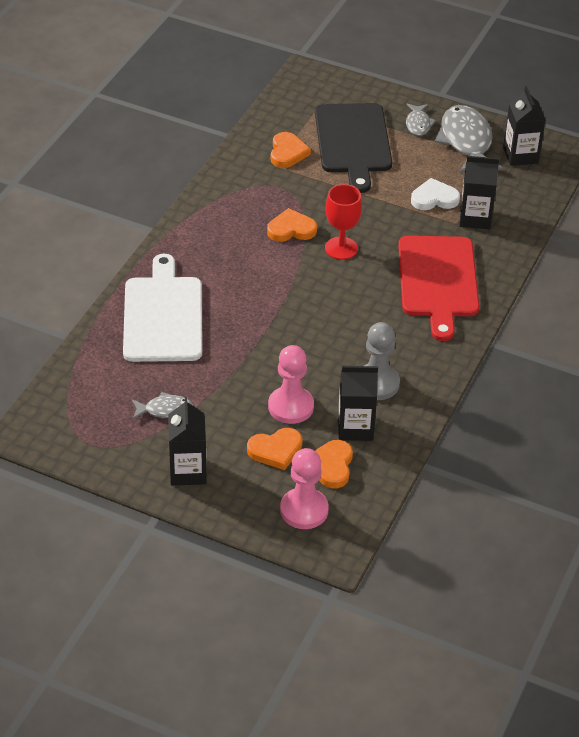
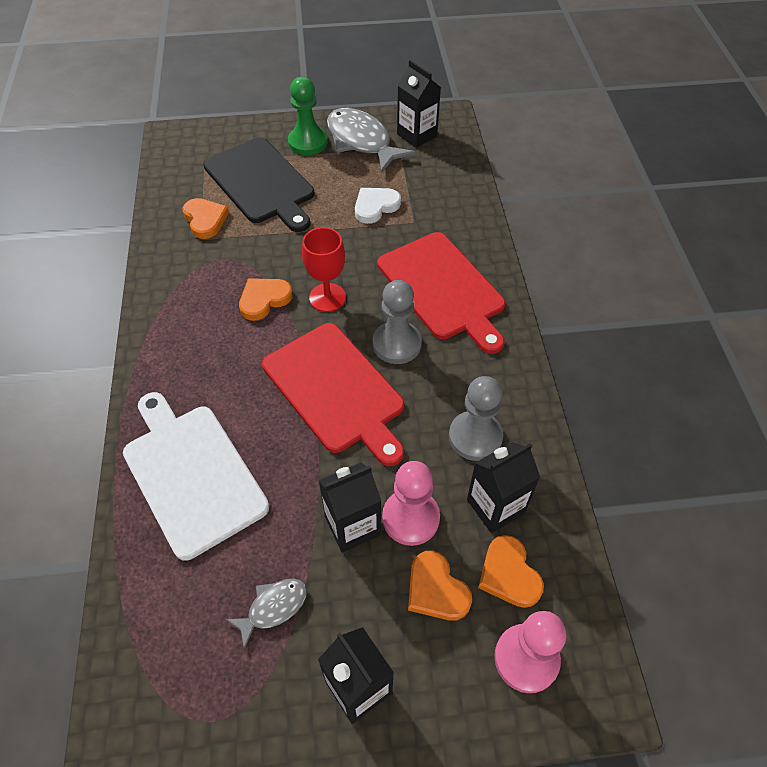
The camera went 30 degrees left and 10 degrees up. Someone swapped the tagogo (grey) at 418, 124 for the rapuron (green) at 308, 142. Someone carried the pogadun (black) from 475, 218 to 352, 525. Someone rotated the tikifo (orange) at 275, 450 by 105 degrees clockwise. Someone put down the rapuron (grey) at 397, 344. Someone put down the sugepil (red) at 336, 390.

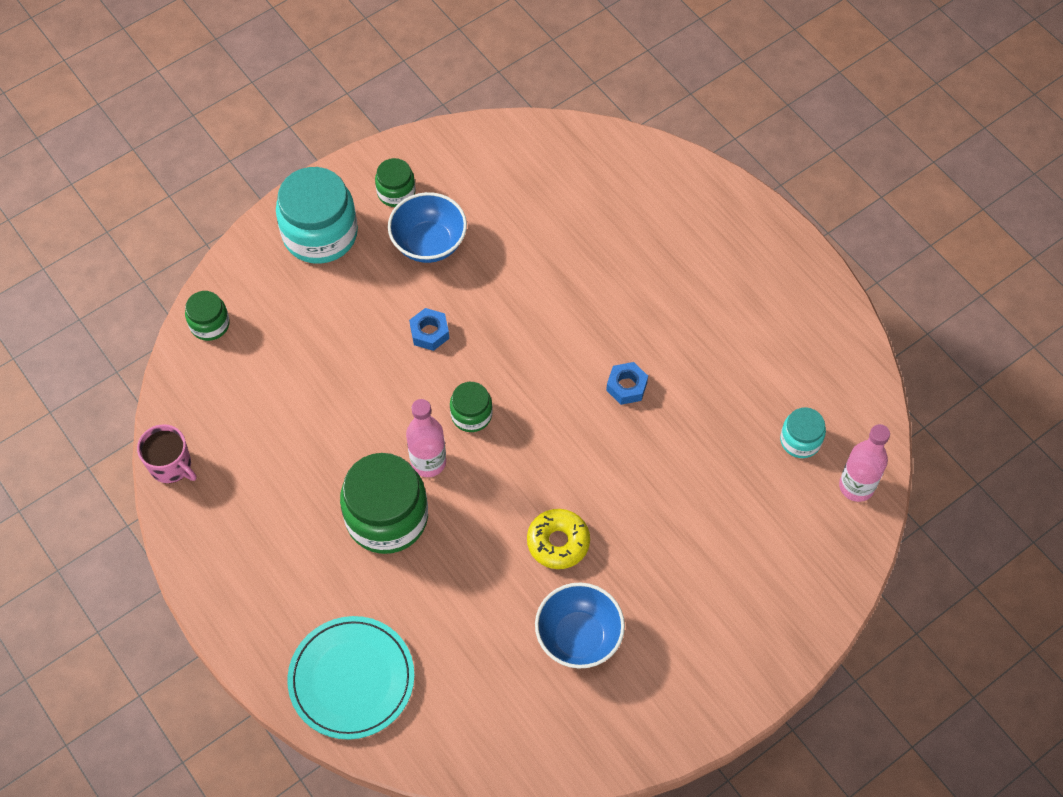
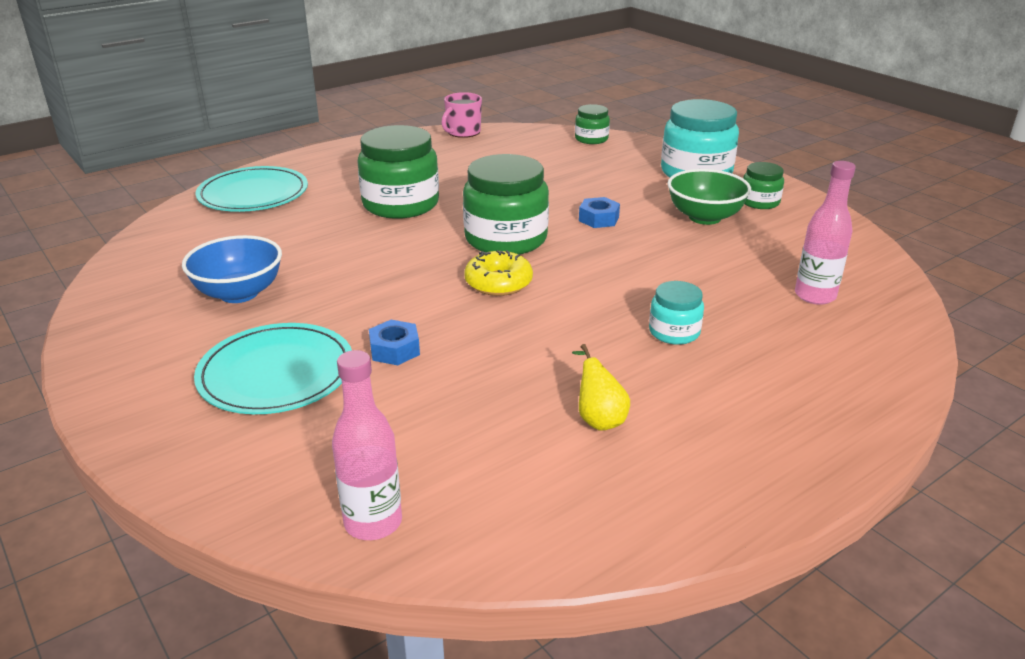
The camera went 90 degrees right and 30 degrees down. Someone repainted the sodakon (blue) at 429, 243, which became the sodakon (green) at 704, 217. Someone carried the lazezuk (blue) from 626, 386 to 394, 350. Someone scaled the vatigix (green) at 471, 415 by 1.94. Someone carried the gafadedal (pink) from 428, 462 to 815, 296. Someone carried the vatigix (turquoise) from 800, 440 to 674, 332. Someone carried the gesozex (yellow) from 558, 542 to 498, 283. Someone put down the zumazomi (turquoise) at 276, 373. Someone put down the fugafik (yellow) at 598, 418.

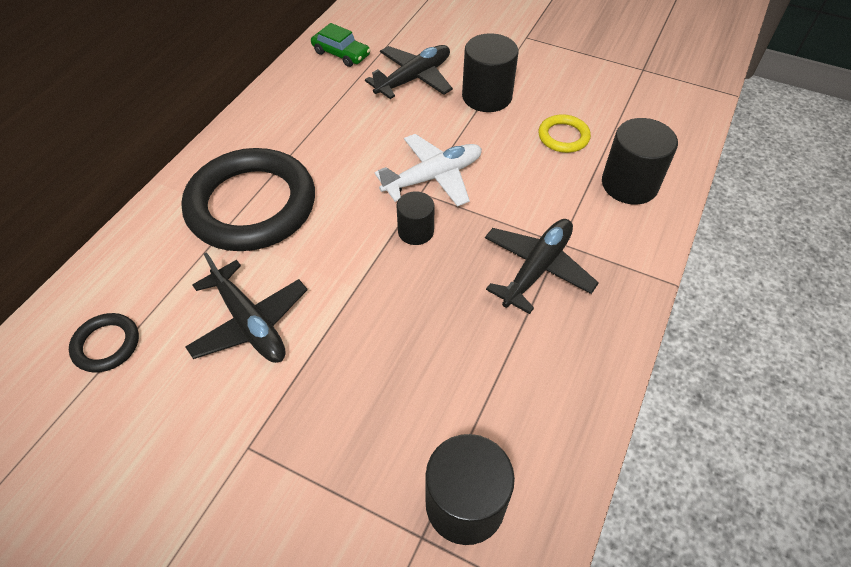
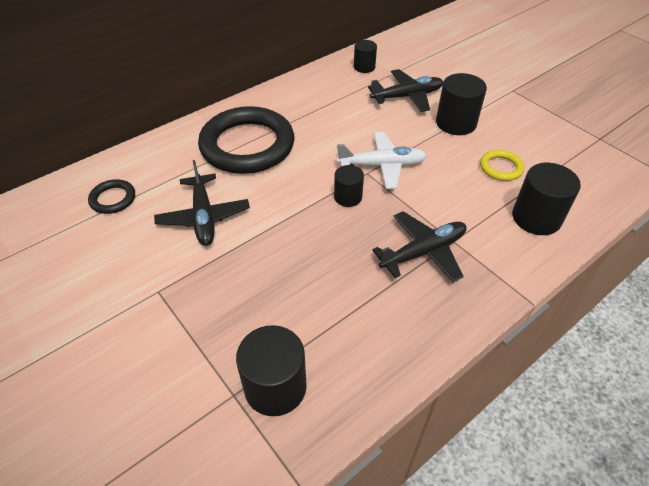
The camera went 25 degrees right and 5 degrees down. Someone swapped the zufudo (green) at 341, 54 for the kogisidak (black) at 364, 67.

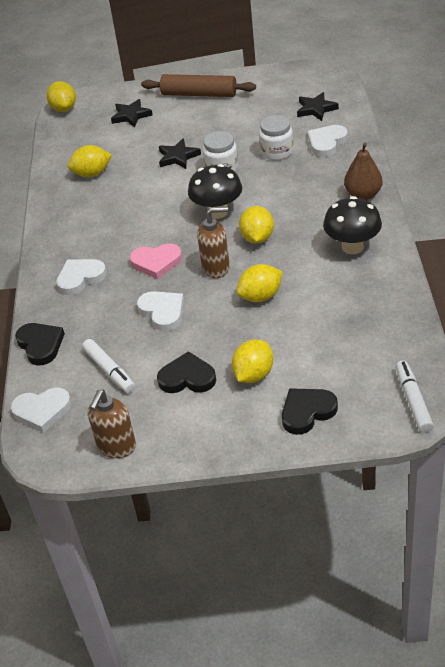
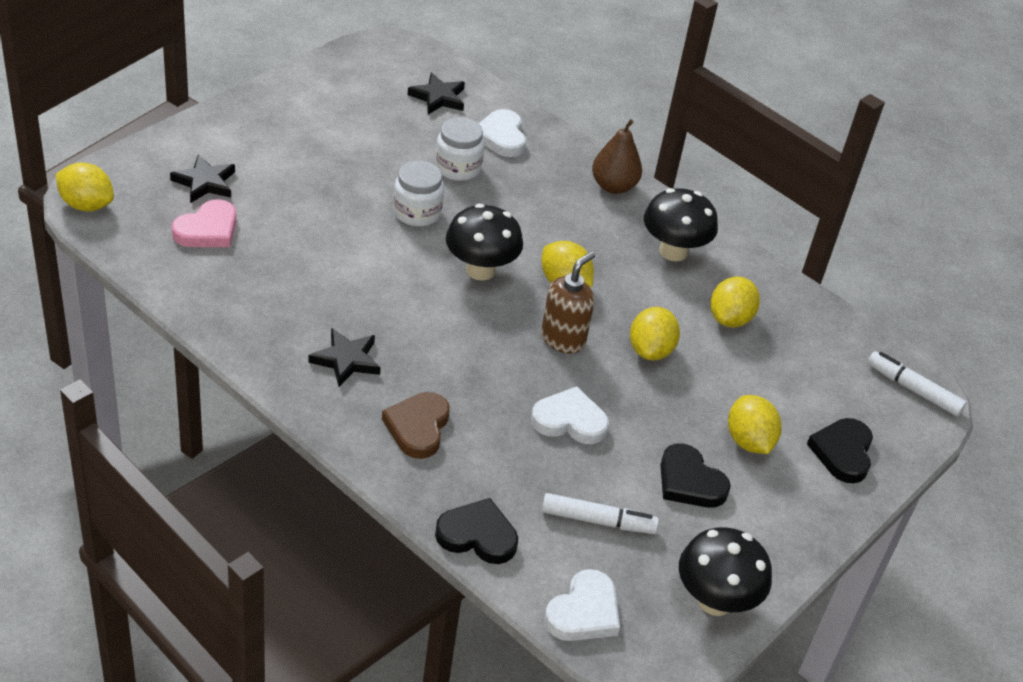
The camera went 55 degrees left and 0 degrees up. Someone took away the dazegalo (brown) at 199, 94. Someone carried the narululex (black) from 178, 157 to 346, 360. Someone carried the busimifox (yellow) from 92, 174 to 730, 319. Someone carried the tikifo (pink) from 156, 262 to 207, 230. Someone repainted the tikifo (white) at 80, 278, which became the tikifo (brown) at 418, 427. Someone rotated the tikifo (black) at 187, 378 by 90 degrees counterclockwise. Someone swapped the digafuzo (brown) at 116, 447 for the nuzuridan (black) at 715, 601.

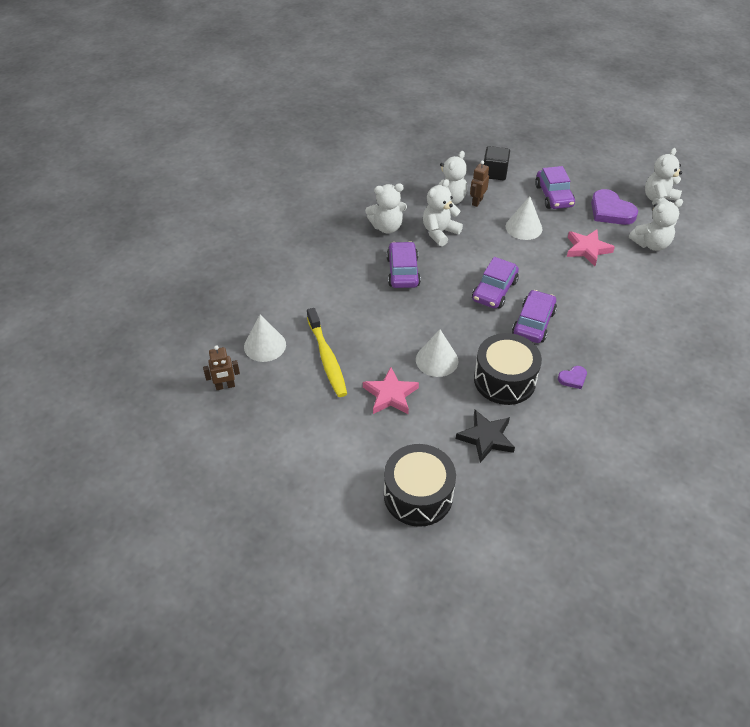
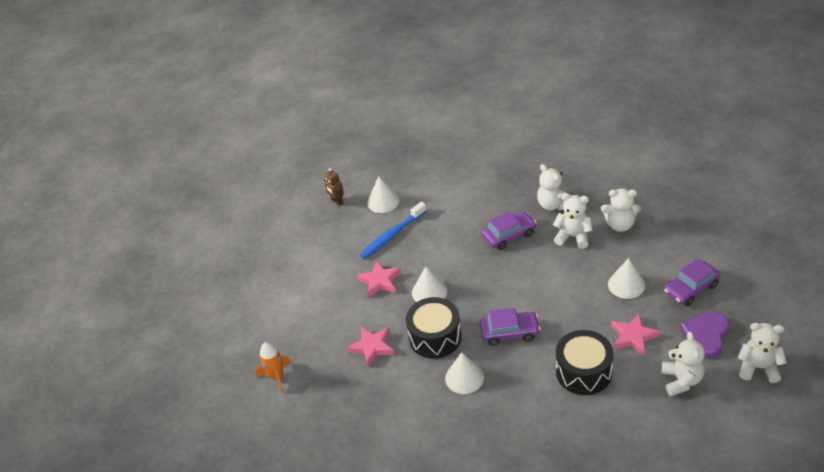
The camera went 70 degrees right and 5 degrees down. Someone took away the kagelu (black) at 494, 173. Someone took away the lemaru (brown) at 477, 201. Someone rotated the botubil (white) at 651, 244 by 135 degrees counterclockwise. Someone took away the zufudo (purple) at 494, 290. Someone repainted the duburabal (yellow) at 327, 357, which became the duburabal (blue) at 392, 235. Someone swapped the tikifo (purple) at 573, 378 for the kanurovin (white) at 464, 378. Someone repainted the narululex (black) at 486, 438, which became the narululex (pink) at 372, 347. Someone carried the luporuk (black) from 418, 495 to 583, 372. Someone put down the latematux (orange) at 277, 377.

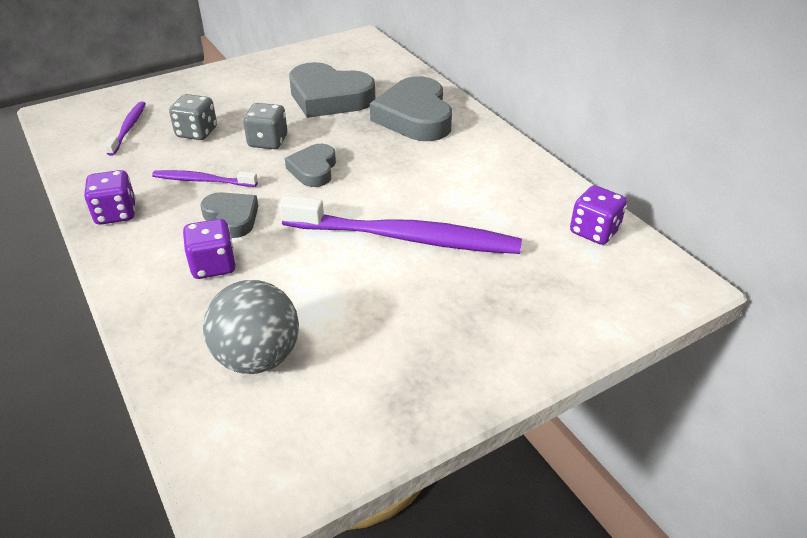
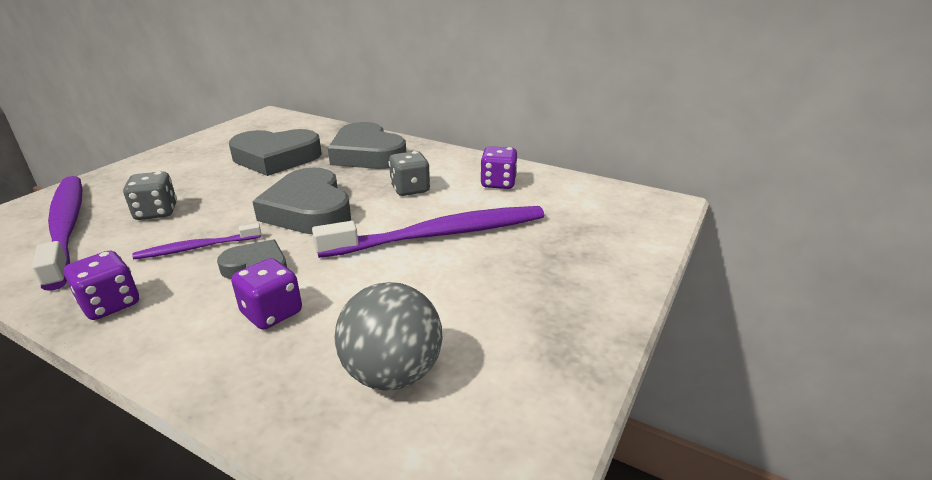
The camera went 30 degrees left and 10 degrees down. Someone scaled the duburabal (purple) at 128, 128 by 2.03. Someone carried the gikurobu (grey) from 268, 142 to 410, 189. Someone scaled the tikifo (grey) at 313, 169 by 1.77. Someone carried the gikurobu (purple) from 594, 231 to 498, 183.

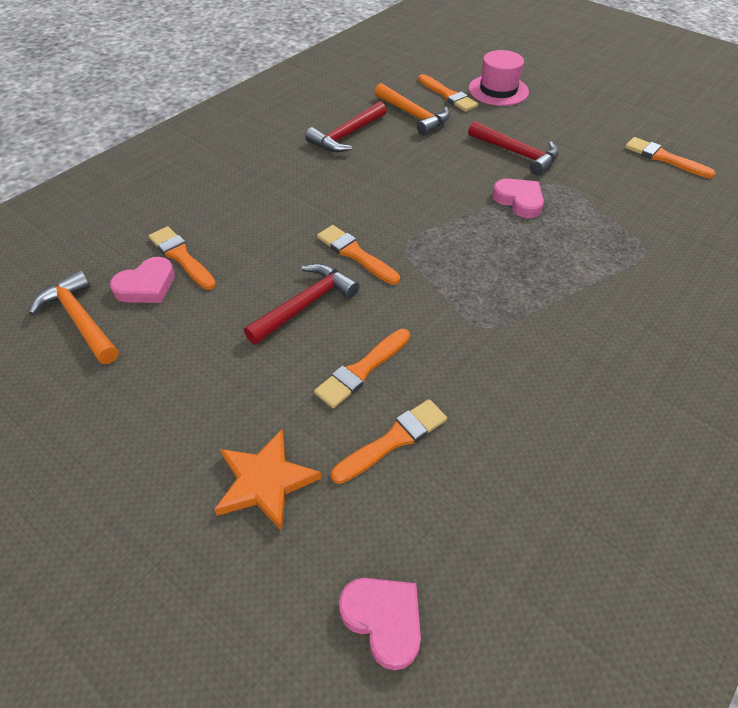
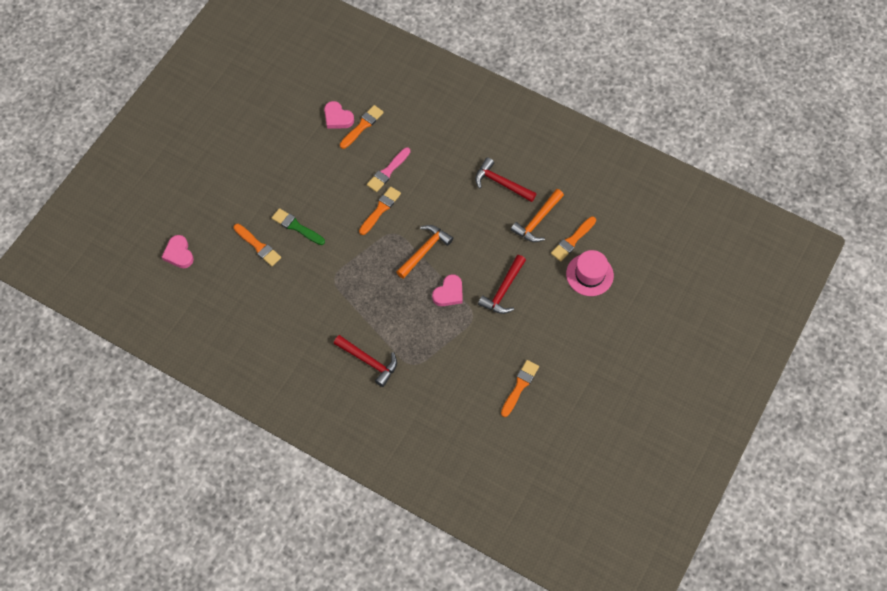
The camera went 80 degrees right and 15 degrees up. Someone carried the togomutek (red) from 305, 304 to 369, 361. Someone carried the togomutek (orange) from 80, 319 to 424, 250. Someone repainted the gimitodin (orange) at 362, 370, which became the gimitodin (green) at 296, 227. Someone took away the narululex (orange) at 265, 482. Someone rotated the tikifo (pink) at 383, 620 by 120 degrees clockwise. Someone put down the gimitodin (pink) at 388, 171.

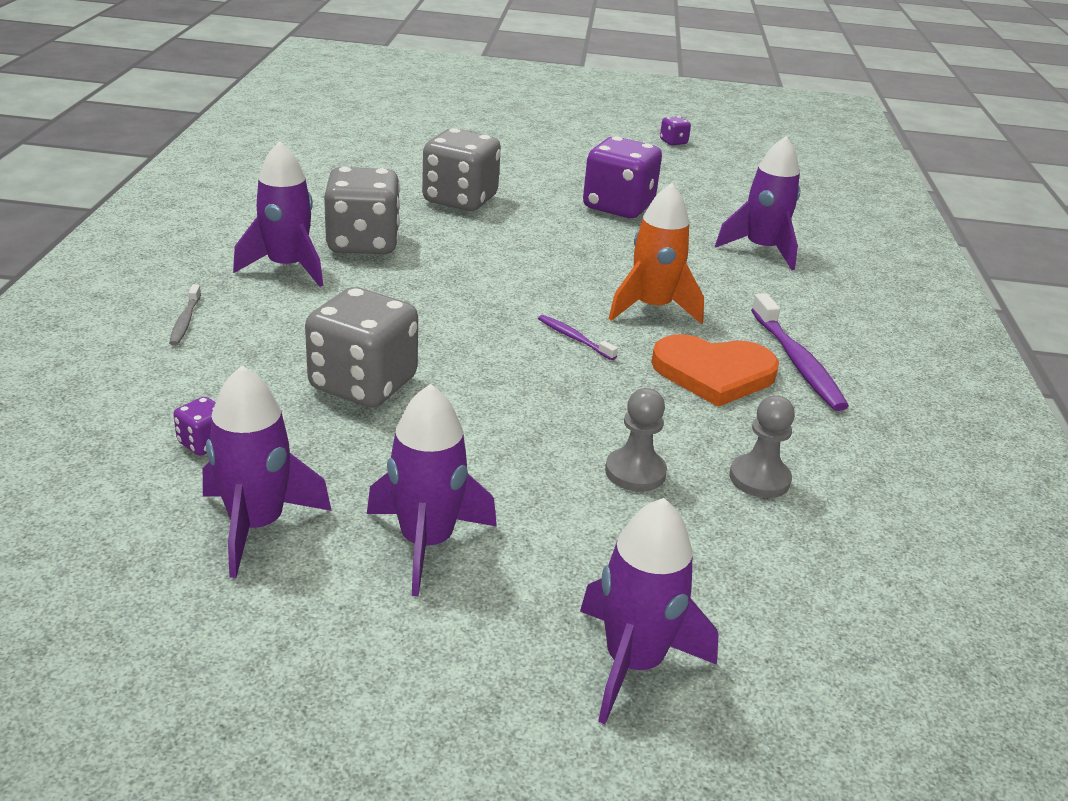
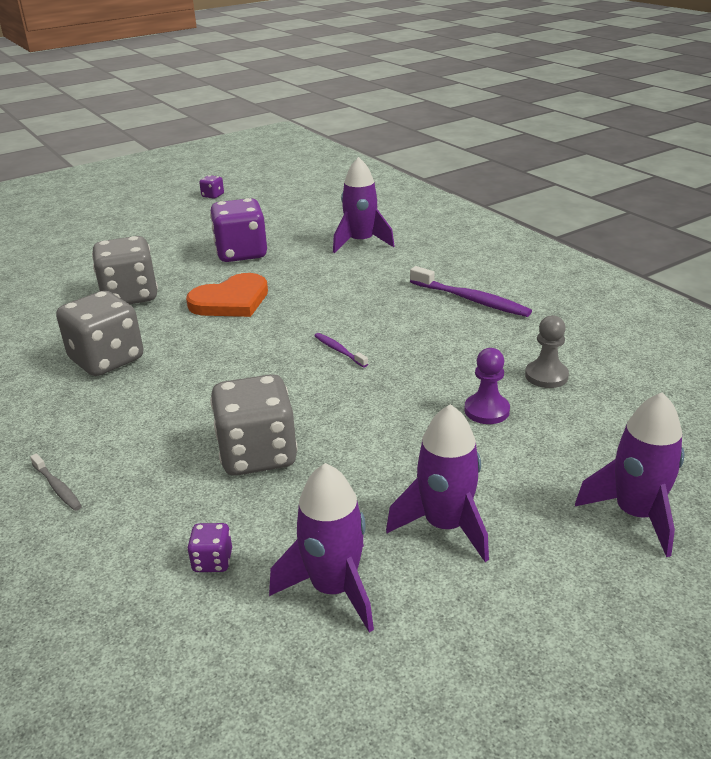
The camera went 35 degrees left and 0 degrees up. Someone took away the latematux (purple) at 287, 267. Someone took away the latematux (orange) at 652, 308. Someone rotated the duburabal (purple) at 574, 338 by 45 degrees clockwise. Someone carried the tikifo (orange) from 714, 373 to 231, 301. Someone repainted the rapuron (grey) at 635, 472, which became the rapuron (purple) at 486, 410.

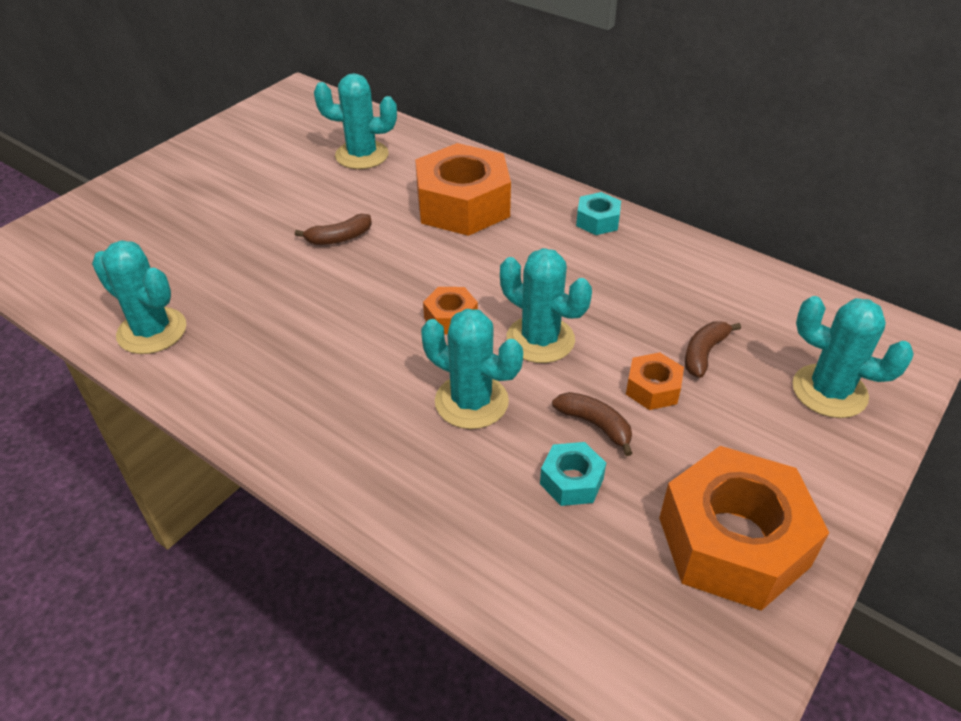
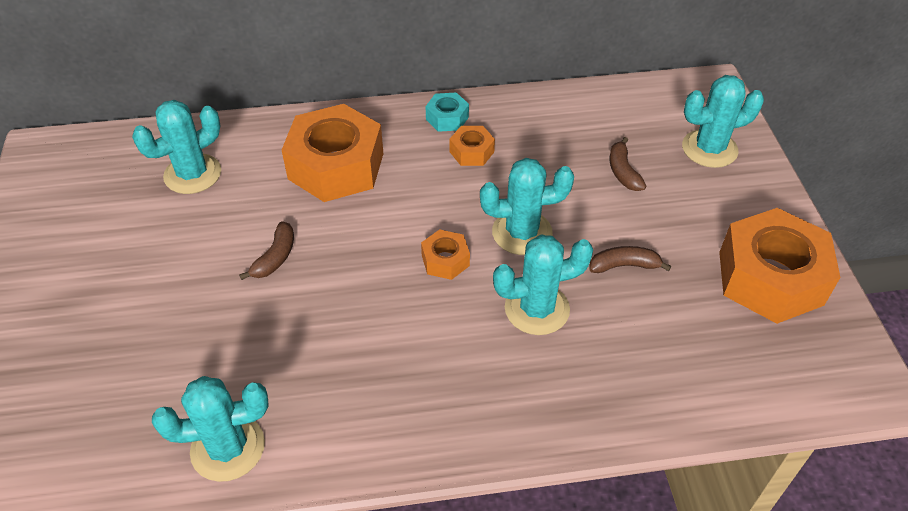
The camera went 45 degrees left and 5 degrees up. Someone carried the lazezuk (orange) from 653, 388 to 471, 152. Someone took away the lazezuk (turquoise) at 571, 481.

